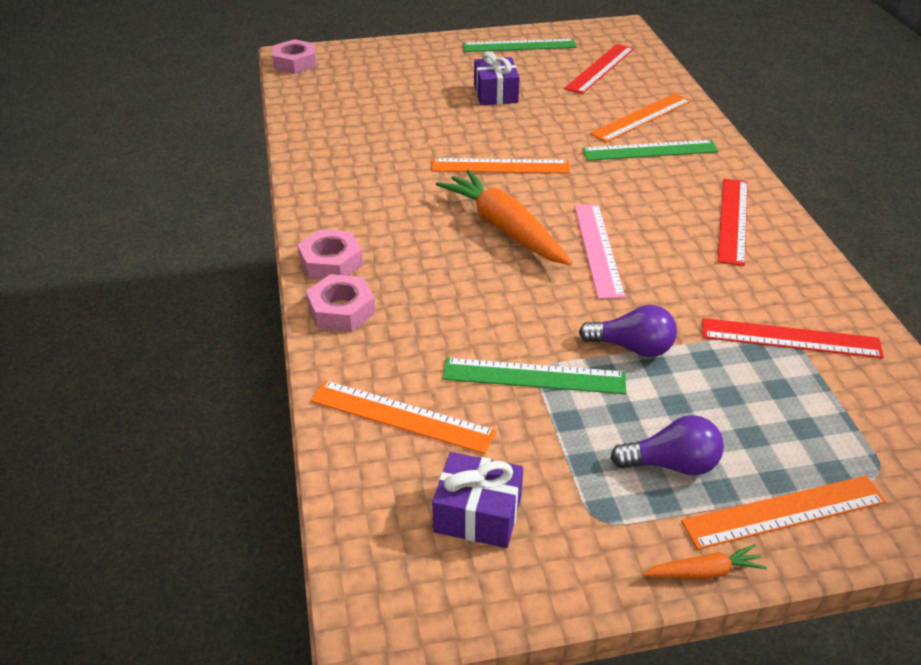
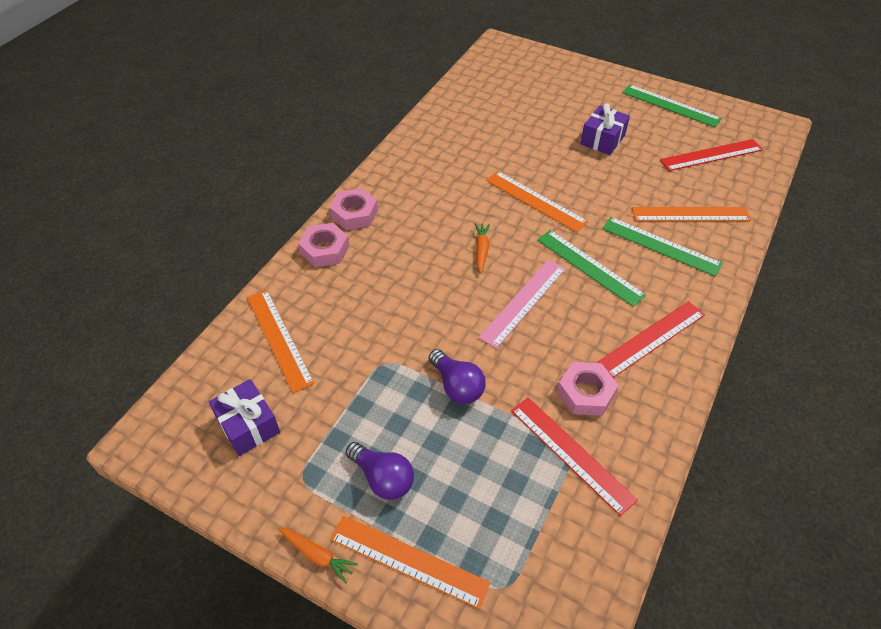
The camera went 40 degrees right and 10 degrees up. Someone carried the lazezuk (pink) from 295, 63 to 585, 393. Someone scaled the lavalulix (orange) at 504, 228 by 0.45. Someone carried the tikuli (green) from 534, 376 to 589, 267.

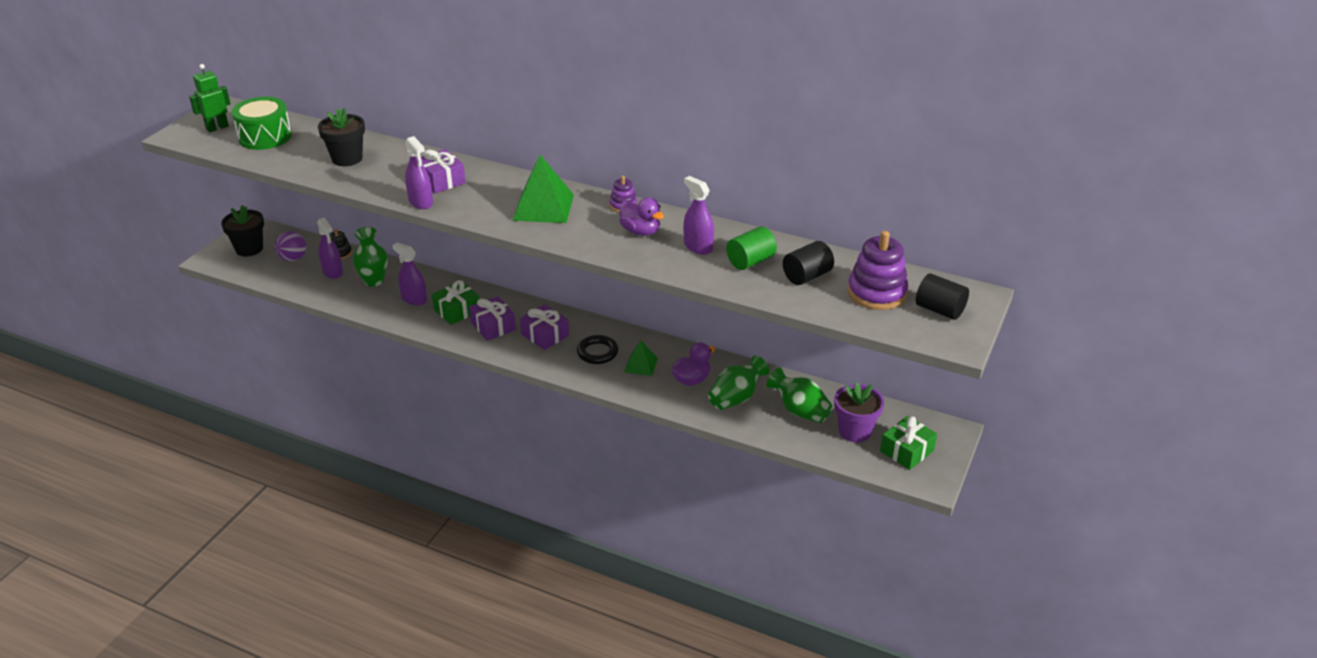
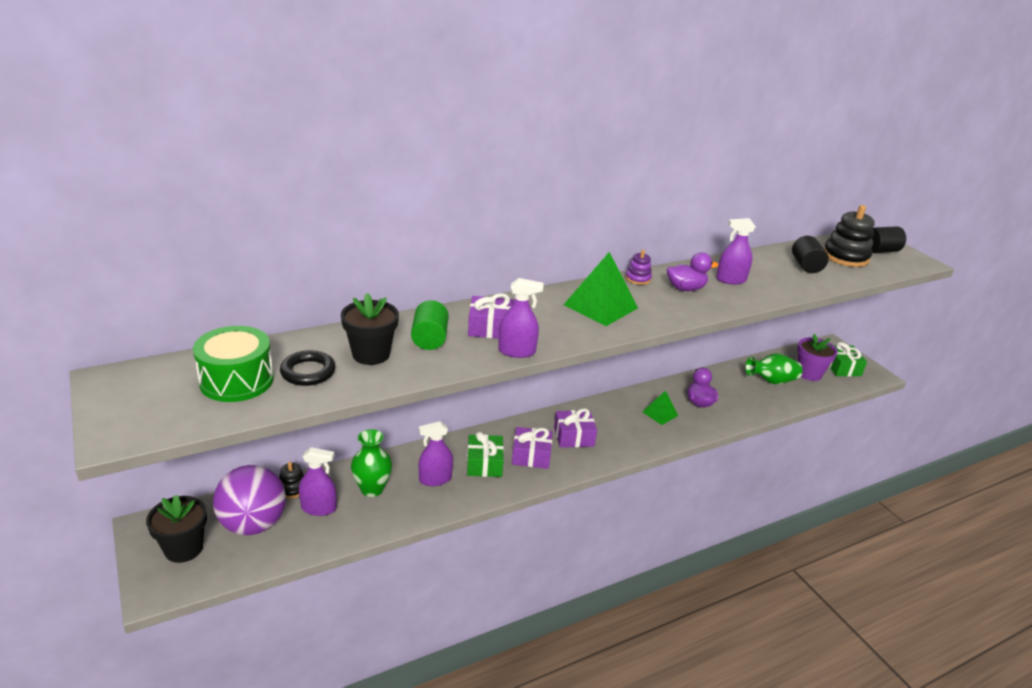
The camera went 55 degrees left and 5 degrees down. Someone took away the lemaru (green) at 217, 128. Someone carried the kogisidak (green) from 750, 261 to 429, 339. Someone scaled the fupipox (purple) at 293, 258 by 1.76. Someone repainted the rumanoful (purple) at 877, 293, which became the rumanoful (black) at 845, 257. Someone carried the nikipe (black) from 597, 352 to 308, 372. Someone took away the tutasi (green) at 736, 398.

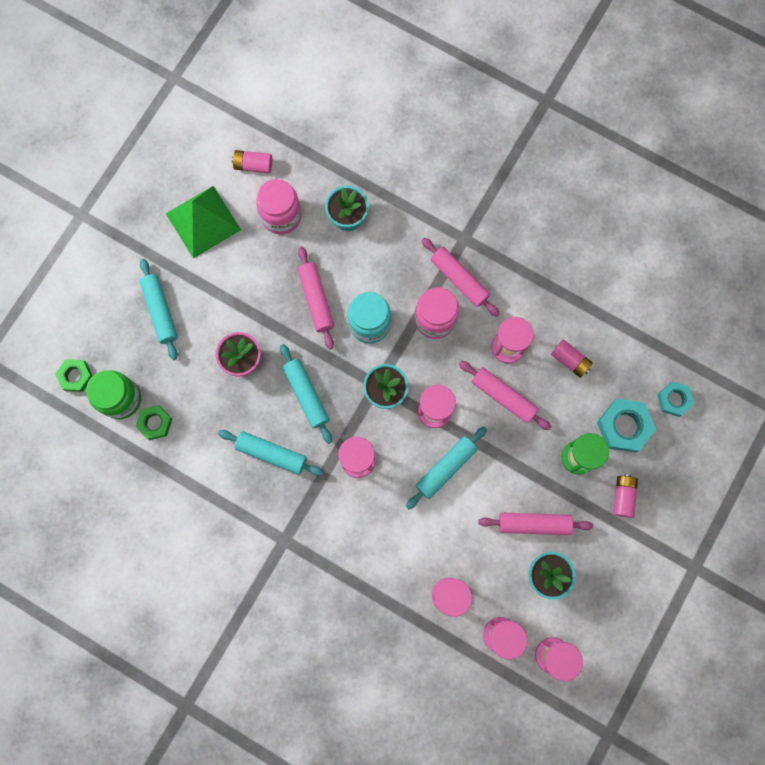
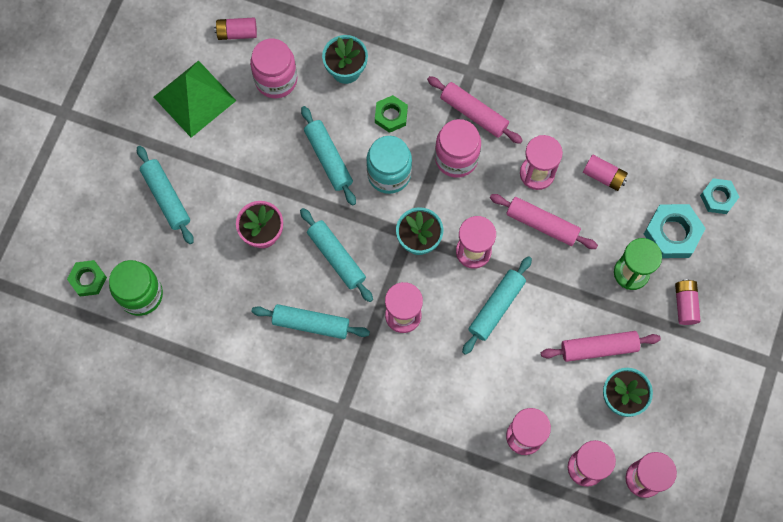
The camera went 10 degrees left and 5 degrees down. Someone repainted the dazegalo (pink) at 316, 300, which became the dazegalo (turquoise) at 328, 159. Someone carried the lazezuk (green) from 155, 423 to 391, 116.

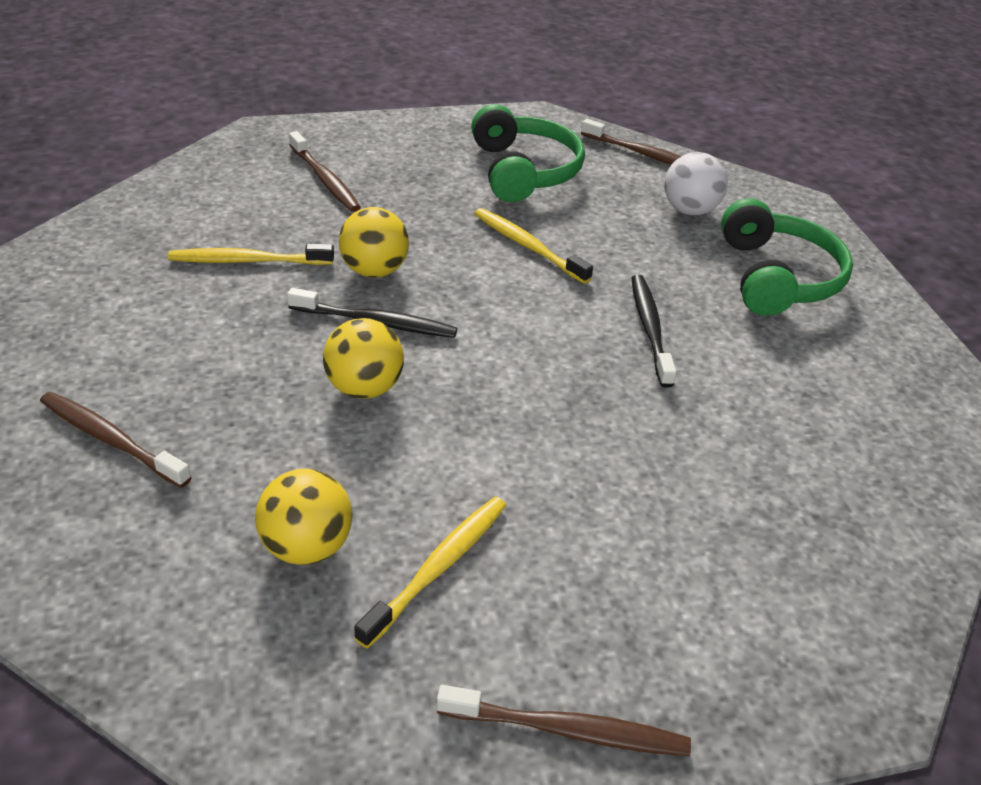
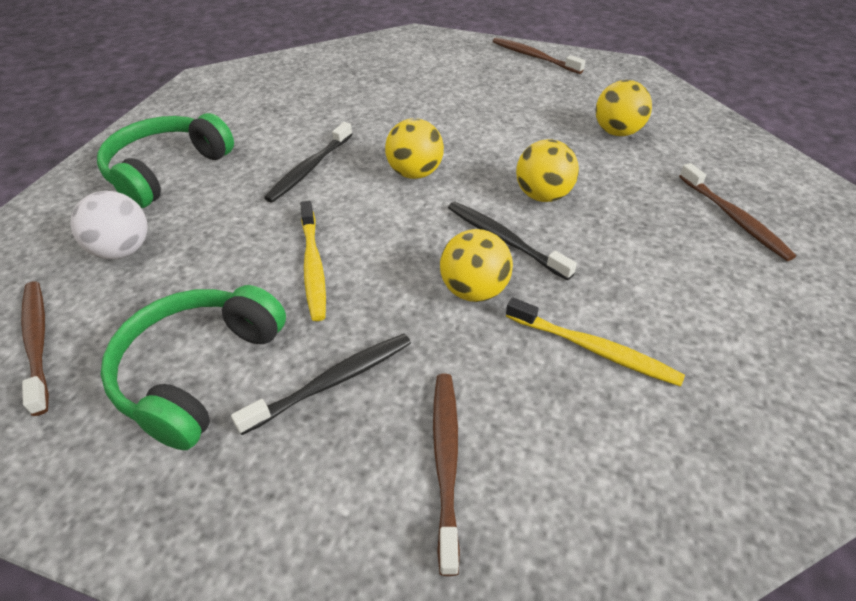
The camera went 145 degrees left and 5 degrees up. Someone took away the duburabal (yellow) at 438, 567. Someone put down the fupipox (yellow) at 415, 173. Someone put down the duburabal (black) at 332, 382.

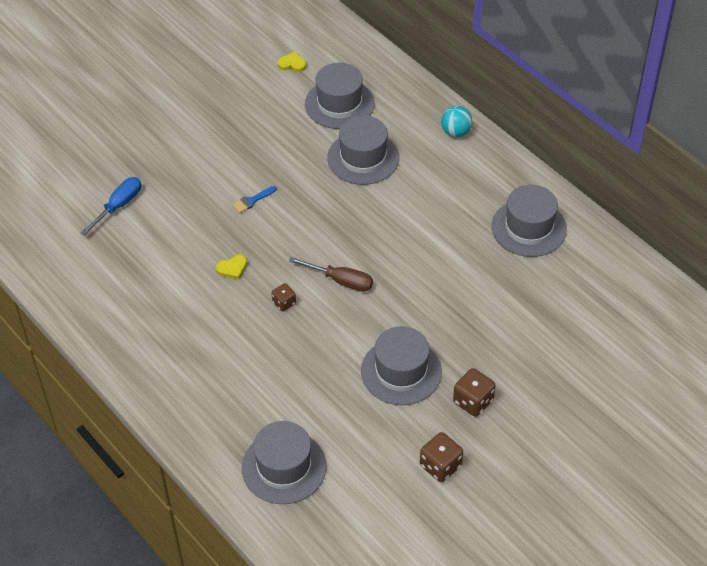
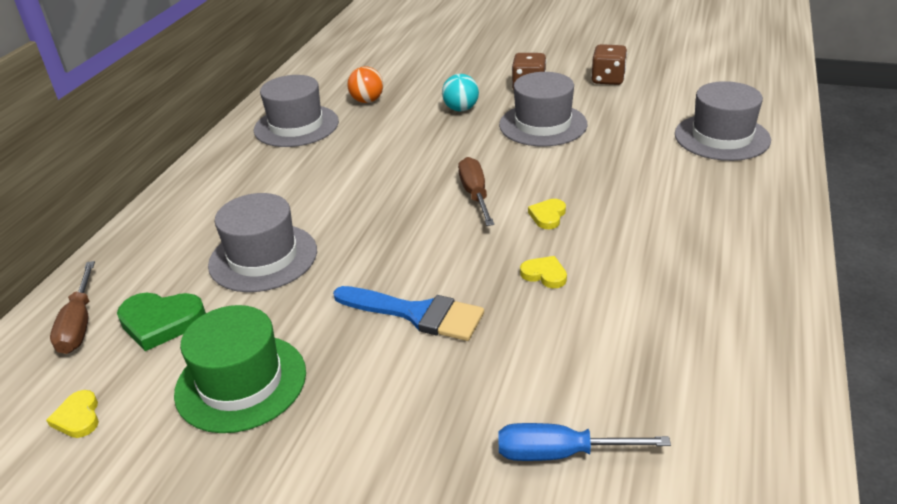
The camera went 120 degrees left and 15 degrees down. Someone swapped the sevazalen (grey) at 339, 104 for the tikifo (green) at 161, 322. Someone carried the fupipox (turquoise) from 456, 132 to 461, 109. Someone scaled the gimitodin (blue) at 252, 201 by 1.98. Someone swapped the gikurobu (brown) at 284, 303 for the tikifo (yellow) at 548, 216. Someone put down the fupipox (orange) at 367, 101. Someone put down the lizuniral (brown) at 79, 325. Someone put down the sevazalen (green) at 241, 382.

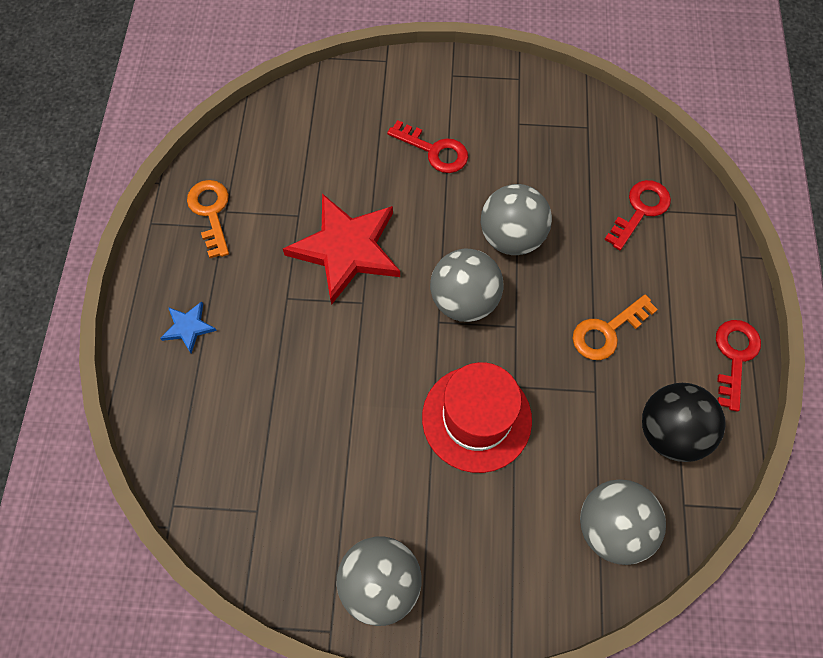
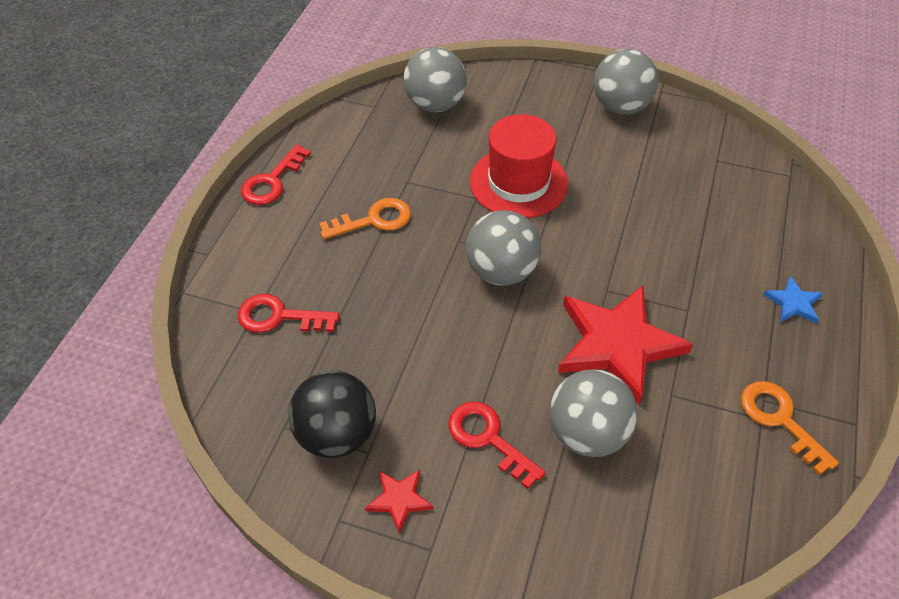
The camera went 165 degrees left and 15 degrees down. Someone rotated the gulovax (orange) at 211, 213 by 150 degrees clockwise. Someone rotated the gulovax (red) at 640, 210 by 45 degrees clockwise. Someone carried the fupipox (grey) from 511, 237 to 587, 433. Someone carried the fupipox (black) from 670, 432 to 337, 434. Someone put down the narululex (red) at 399, 499.

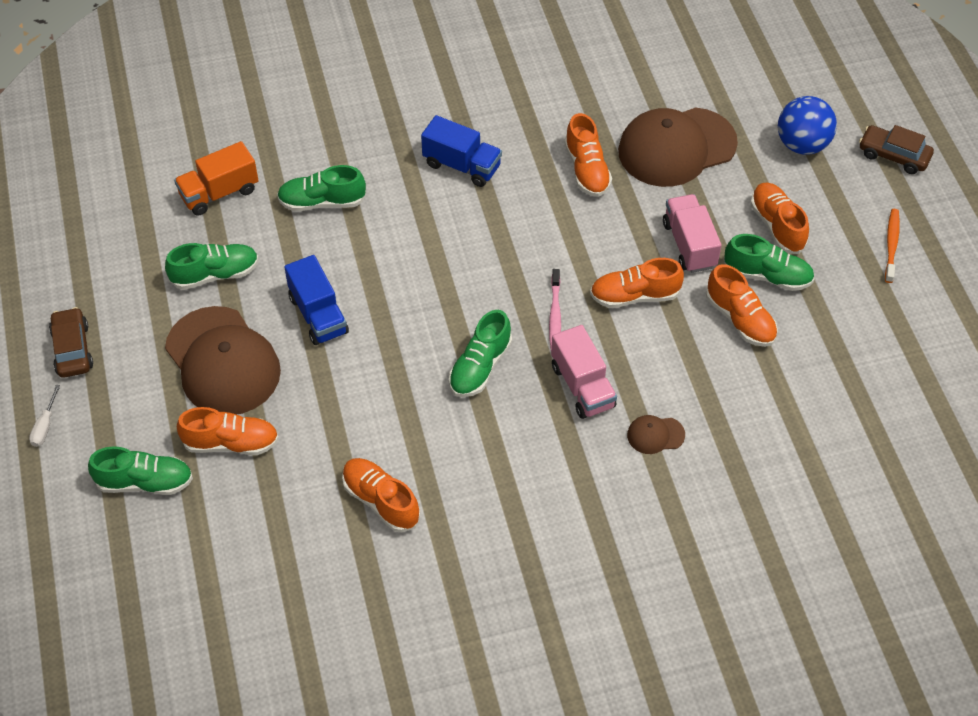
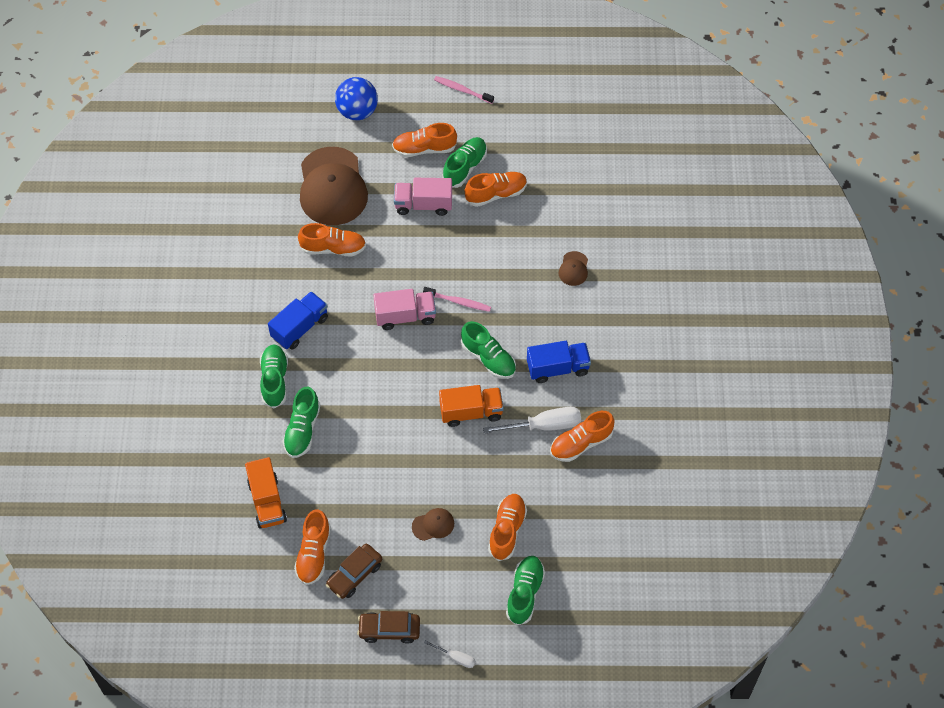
The camera went 75 degrees left and 5 degrees up. Someone carried the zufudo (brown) from 893, 155 to 354, 574. Someone repainted the duburabal (orange) at 891, 245, which became the duburabal (pink) at 462, 90. Someone carried the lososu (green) from 215, 274 to 274, 380. Someone carried the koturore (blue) from 318, 315 to 557, 368. Someone carried the lososu (orange) from 634, 296 to 313, 554. Someone scaled the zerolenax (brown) at 222, 361 by 0.42. Someone carried the koturore (pink) from 582, 386 to 405, 316. Someone put down the koturore (orange) at 471, 412. Someone put down the lizuniral (white) at 544, 425.

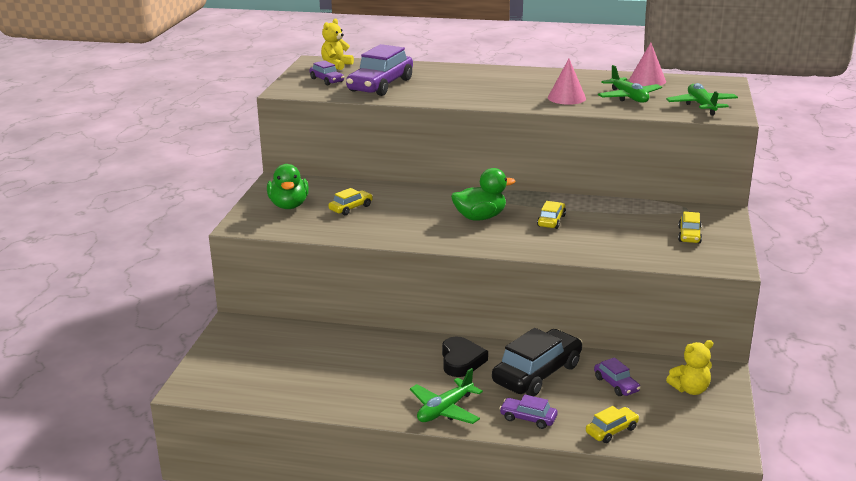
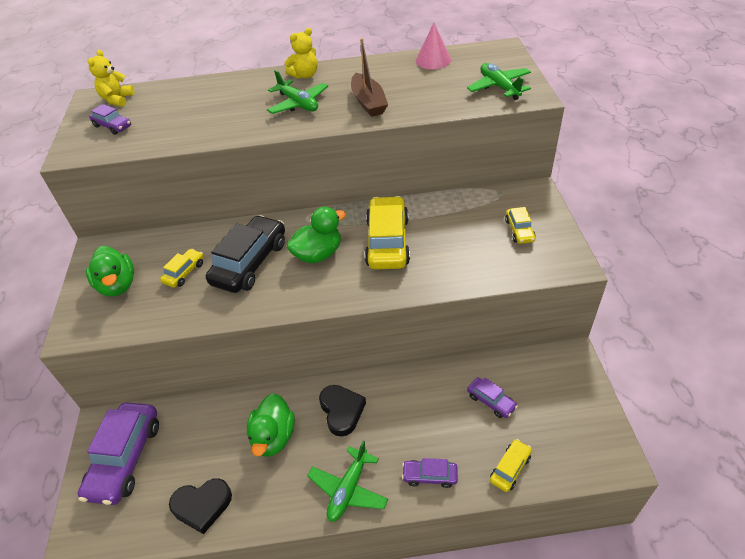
The camera went 15 degrees left and 20 degrees up. Someone carried the zufudo (purple) from 380, 85 to 125, 458. Someone swapped the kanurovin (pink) at 566, 98 for the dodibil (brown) at 368, 102. Someone carried the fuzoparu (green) from 628, 97 to 298, 104. Someone scaled the zufudo (yellow) at 551, 221 by 2.01. Someone carried the zufudo (black) from 537, 373 to 250, 263. Someone carried the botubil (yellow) from 690, 389 to 305, 75. Someone put down the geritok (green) at 273, 437. Someone put down the tikifo (black) at 202, 506.

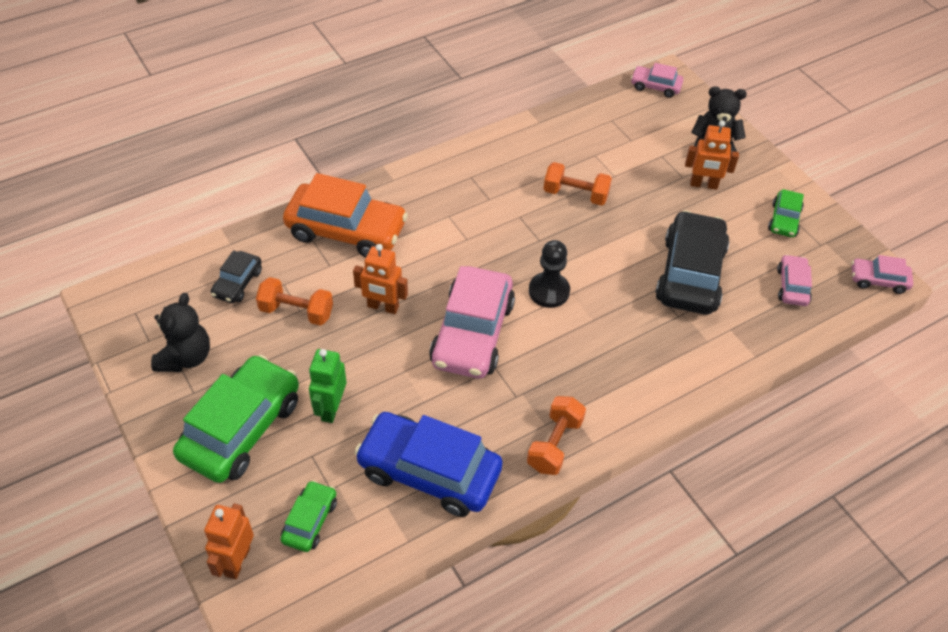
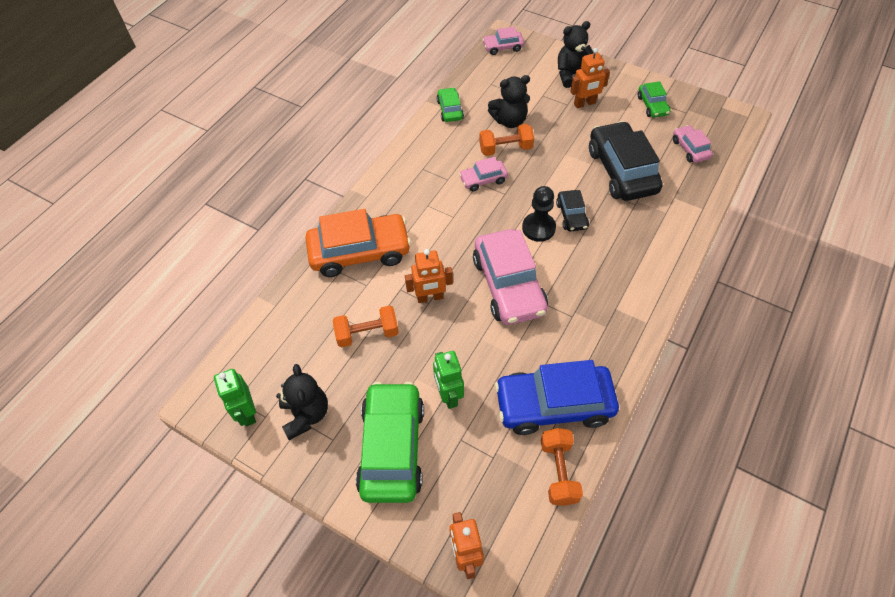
The camera went 25 degrees left and 5 degrees up. Someone carried the zufudo (black) from 237, 283 to 571, 215. Someone carried the zufudo (pink) from 878, 280 to 483, 180. Someone carried the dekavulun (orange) from 554, 444 to 558, 472. Someone carried the zufudo (green) from 310, 521 to 450, 110. Someone put down the botubil (black) at 509, 121. Someone put down the lemaru (green) at 247, 413.

